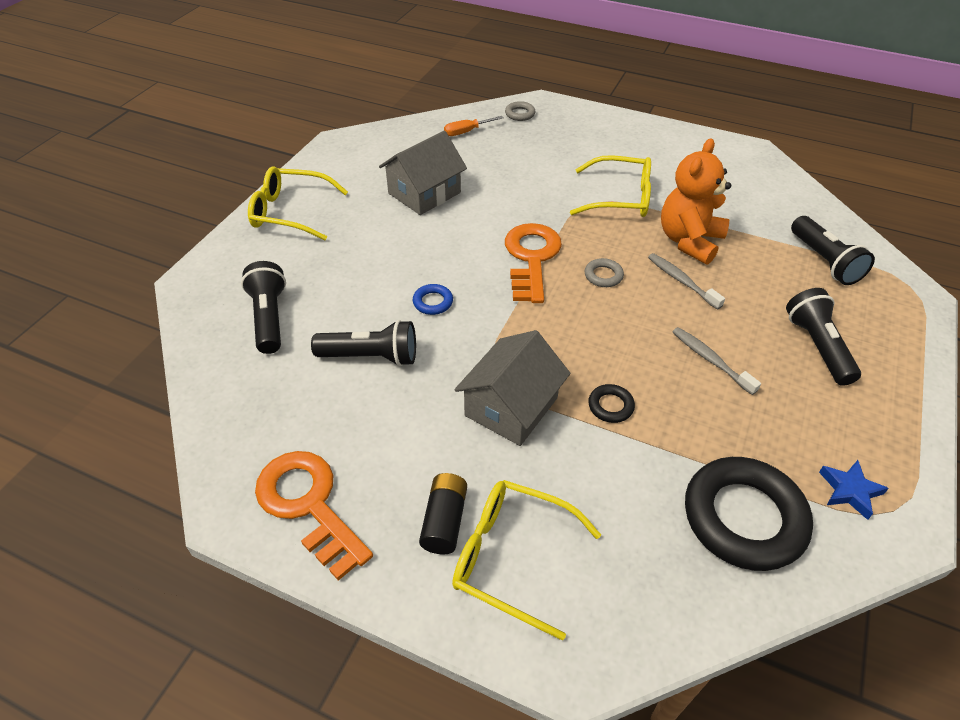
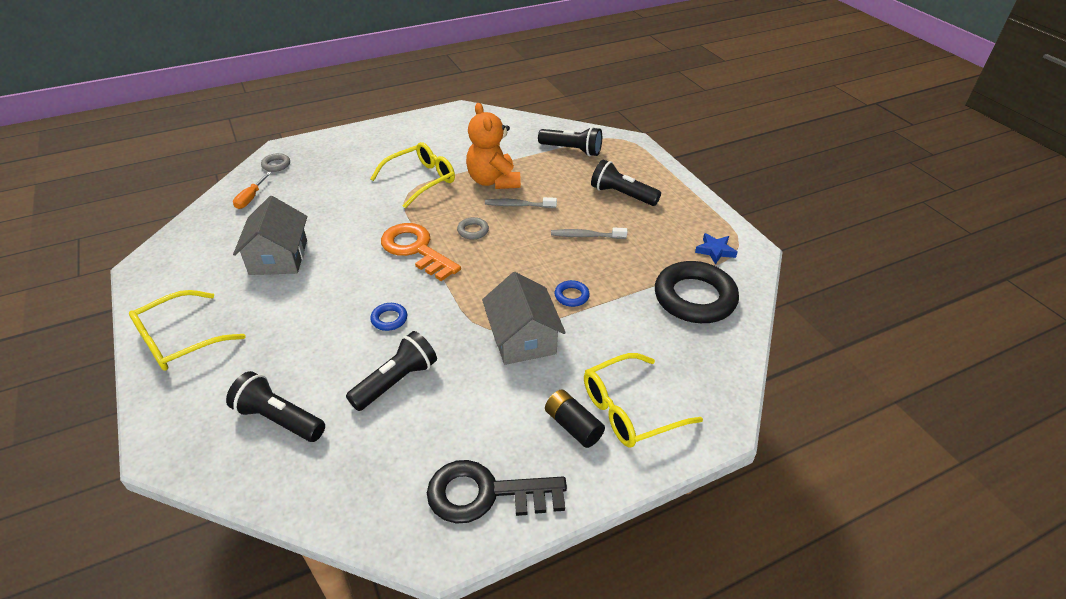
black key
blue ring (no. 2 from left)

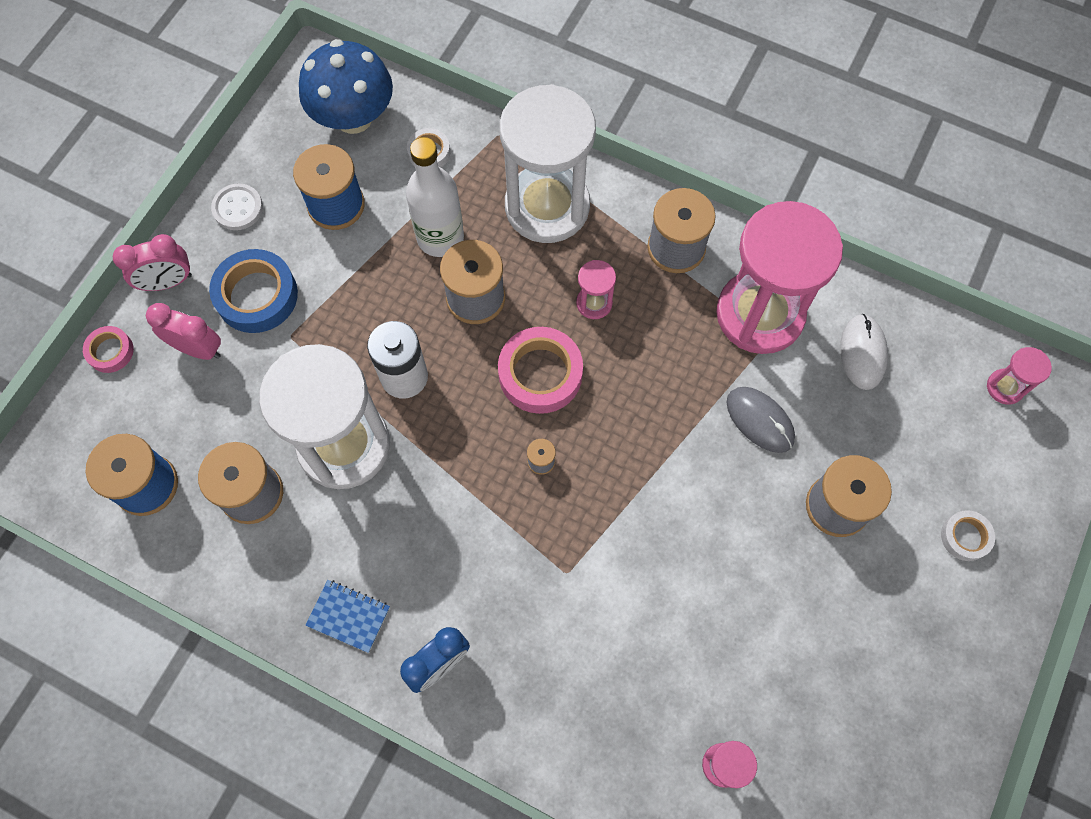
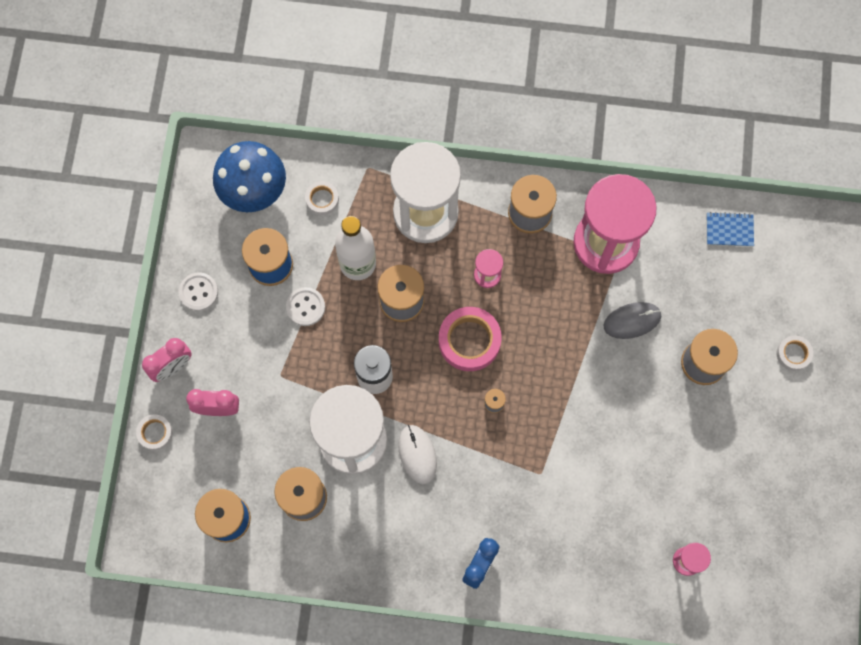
white tape (no. 1 from left)
white button (no. 2 from left)
white mouse
grey mouse
blue notebook
blue tape
pink hourglass (no. 4 from left in the first image)

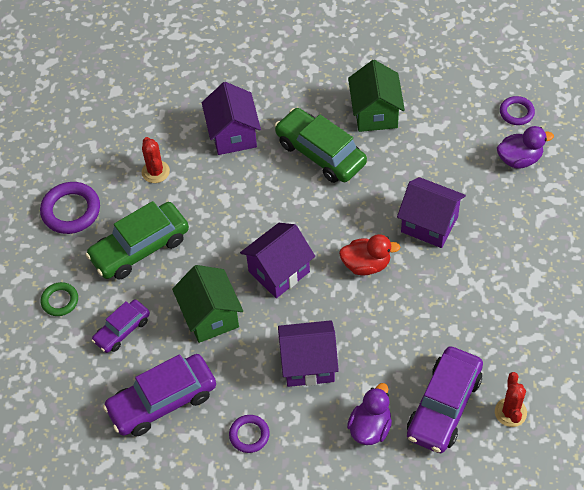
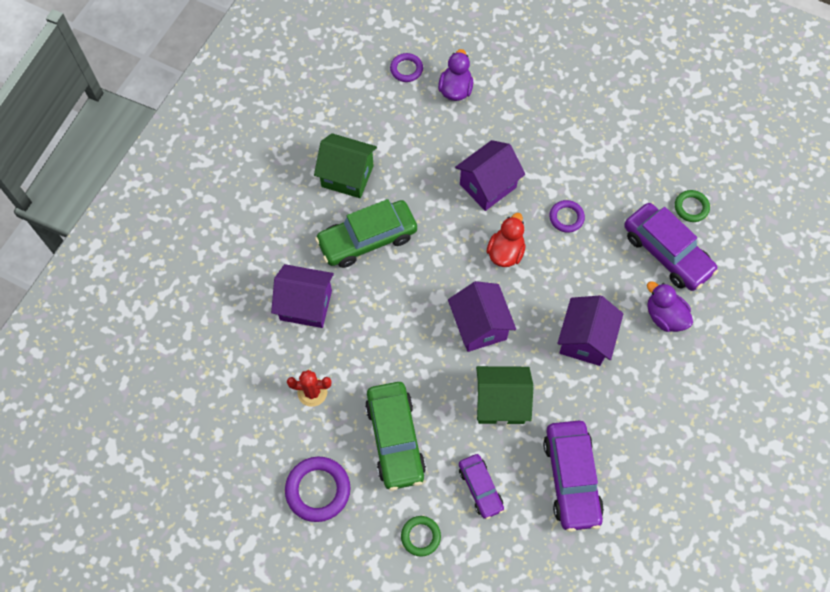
purple ring (no. 3 from left)
green ring (no. 2 from left)

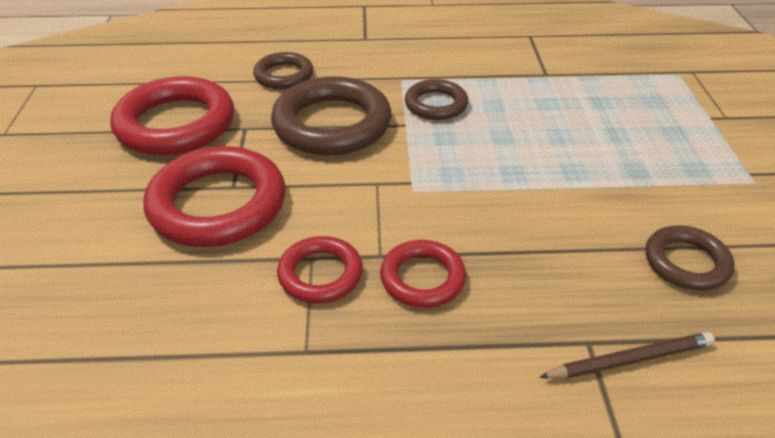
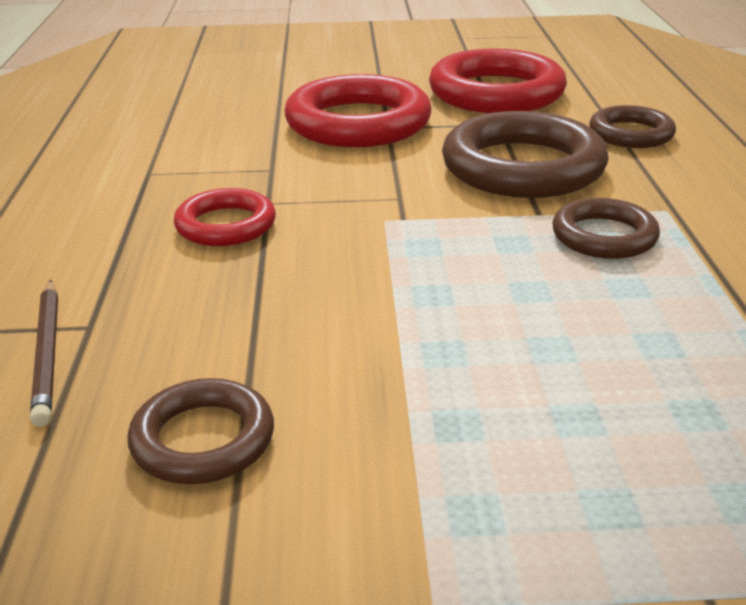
red ring (no. 3 from left in the first image)

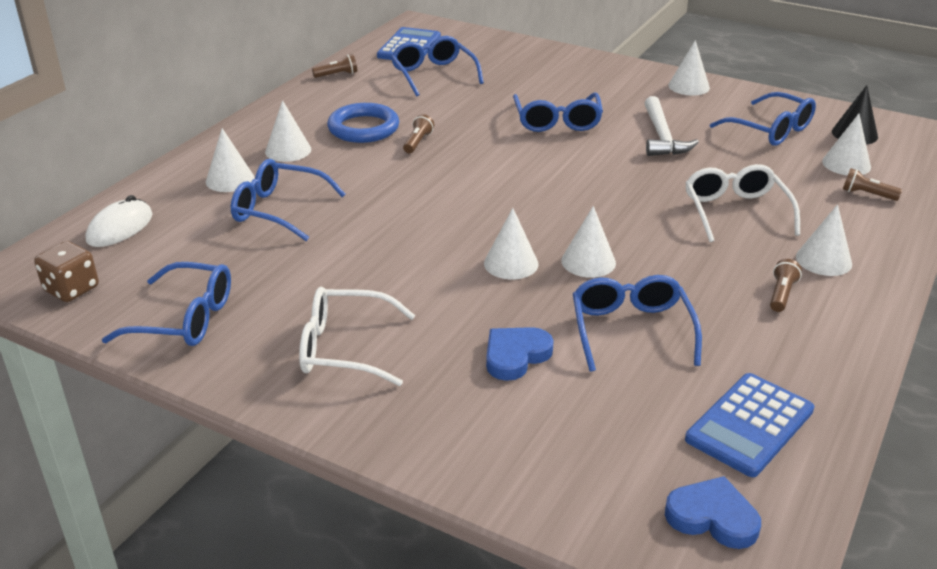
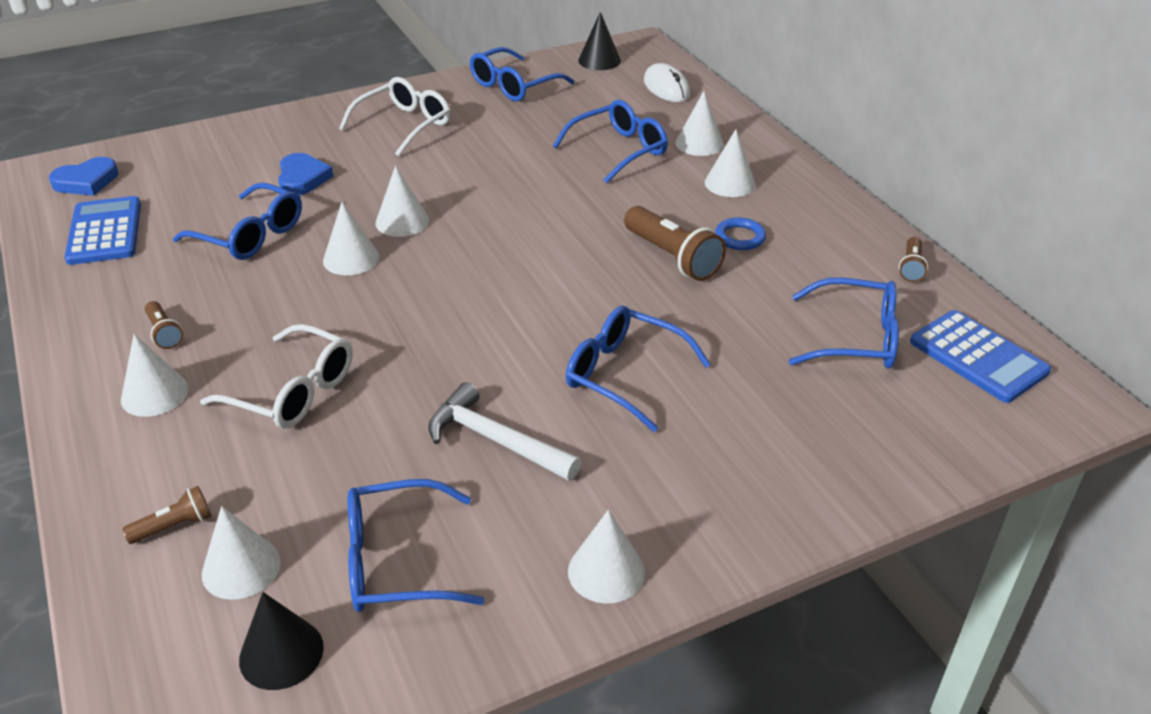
black cone (no. 2 from left)
brown flashlight (no. 3 from left)
blue ring

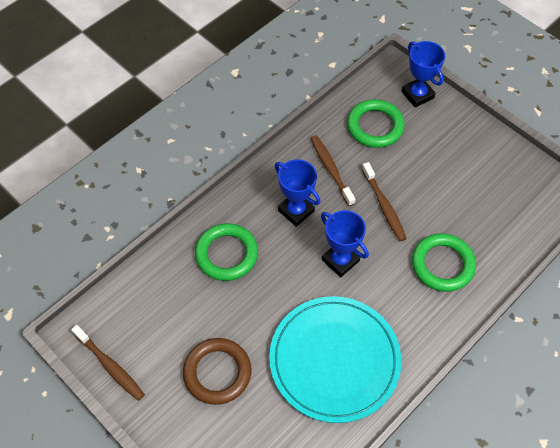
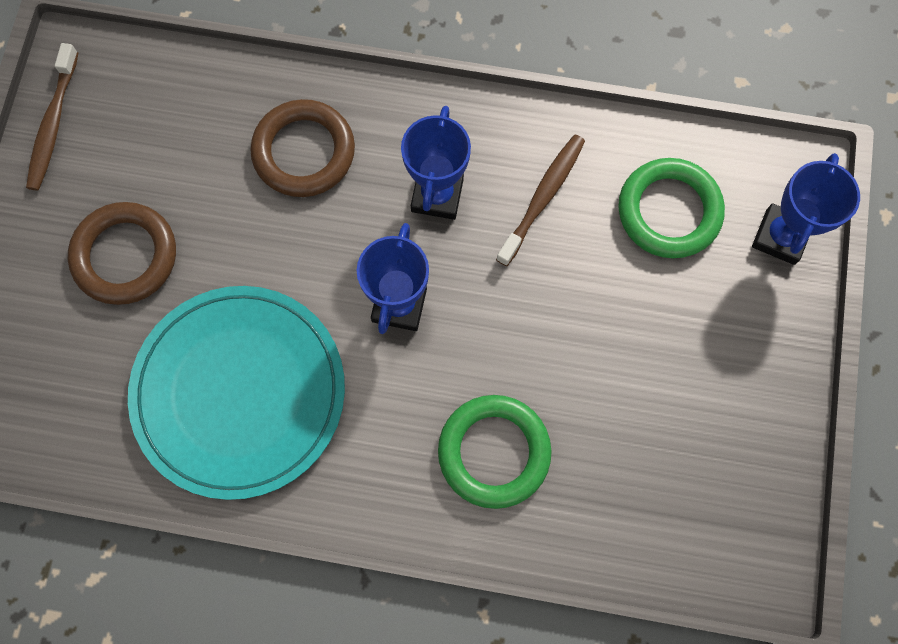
brown ring (no. 2 from left)
brown toothbrush (no. 3 from left in the first image)

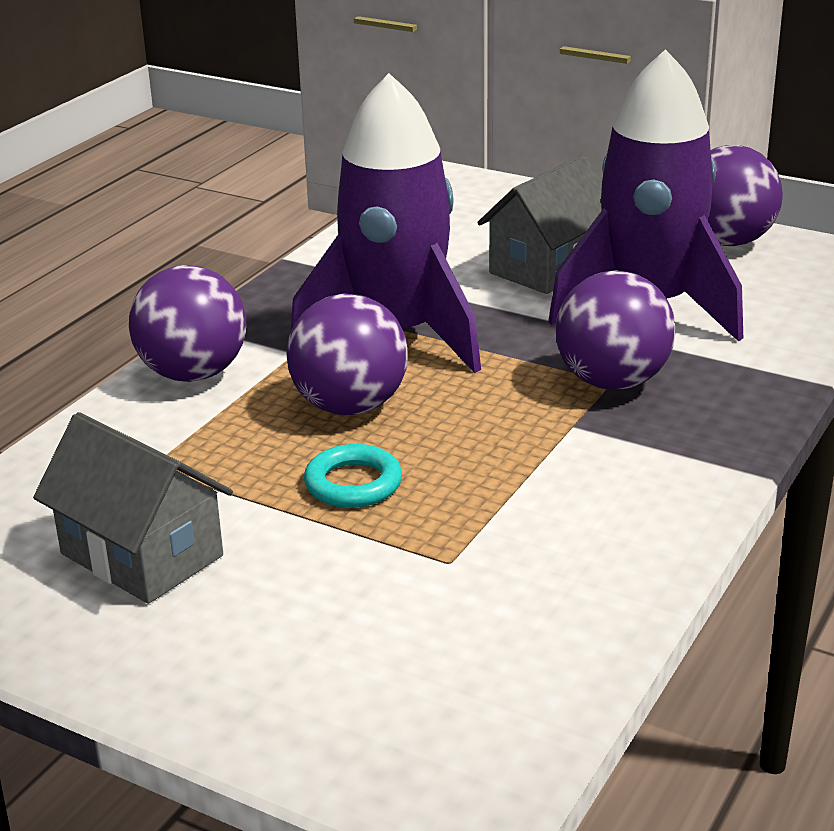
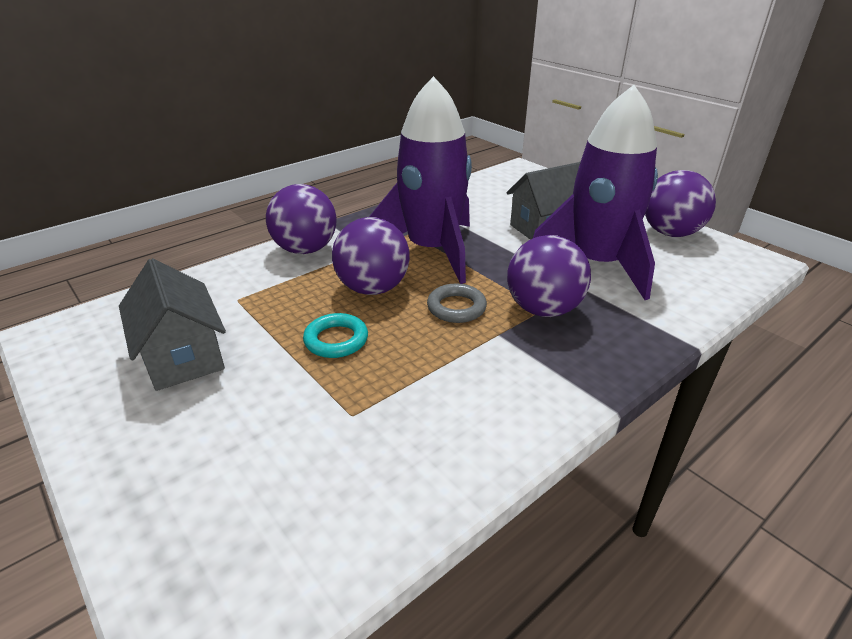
grey ring

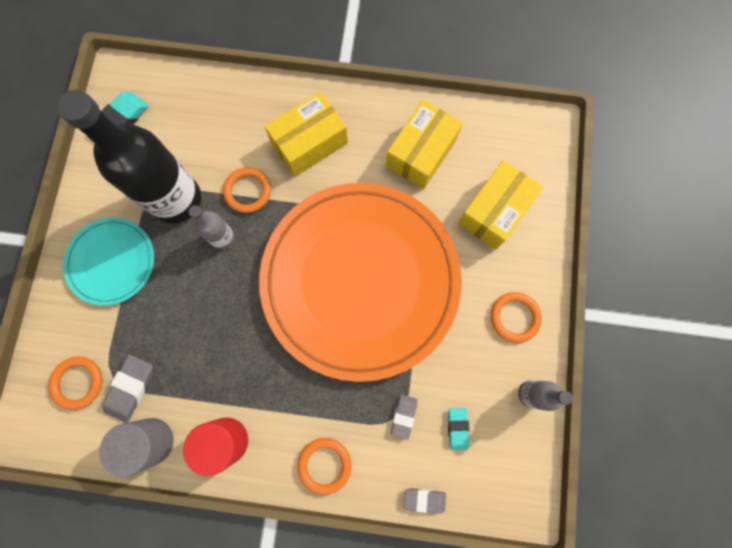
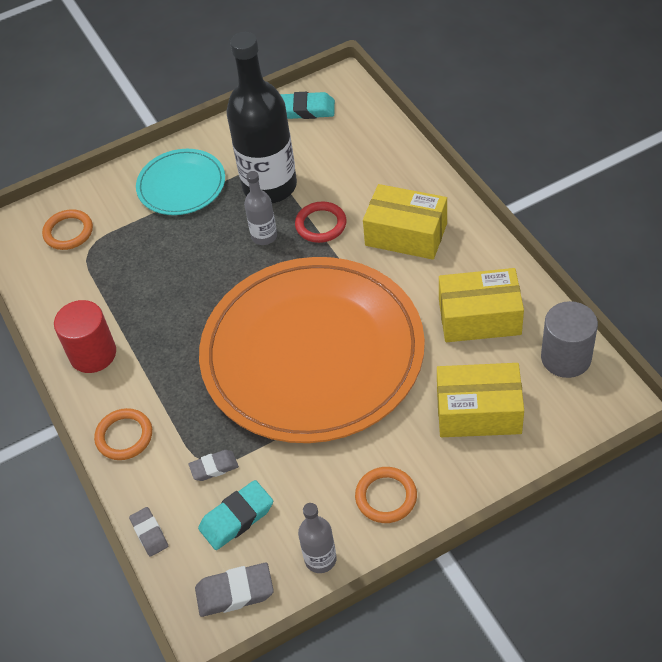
grey eraser (no. 3 from left)
turquoise eraser (no. 1 from left)
red ring
grey cylinder

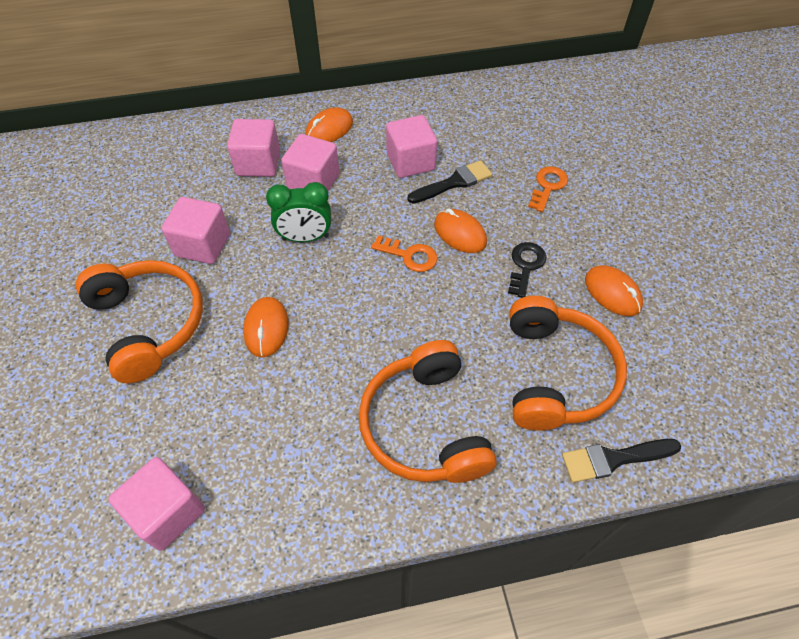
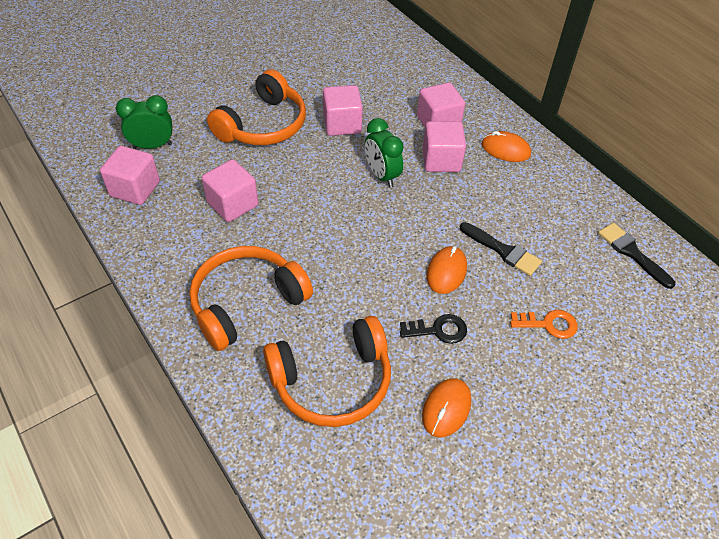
green clock (no. 1 from left)
pink cube (no. 2 from left)
black brush (no. 2 from left)
orange mouse (no. 1 from left in the first image)
orange key (no. 1 from left in the first image)

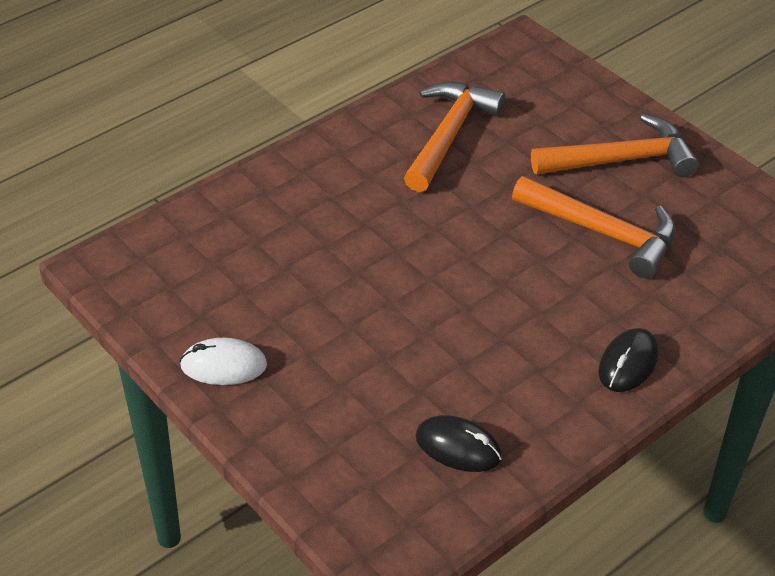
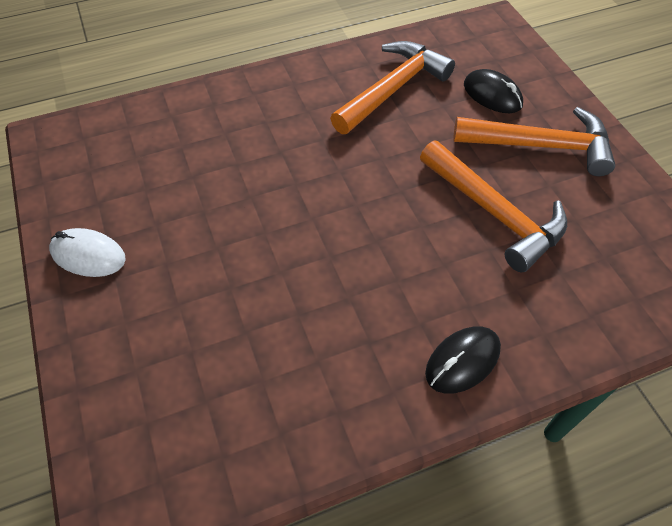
black mouse (no. 2 from left)

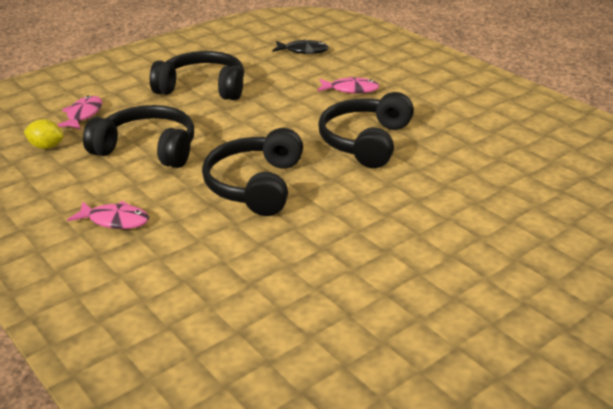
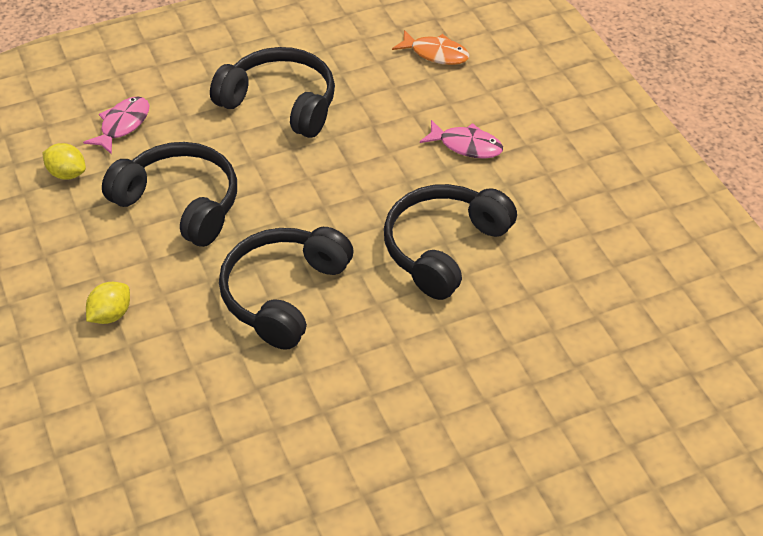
yellow lemon (no. 2 from left)
orange fish

